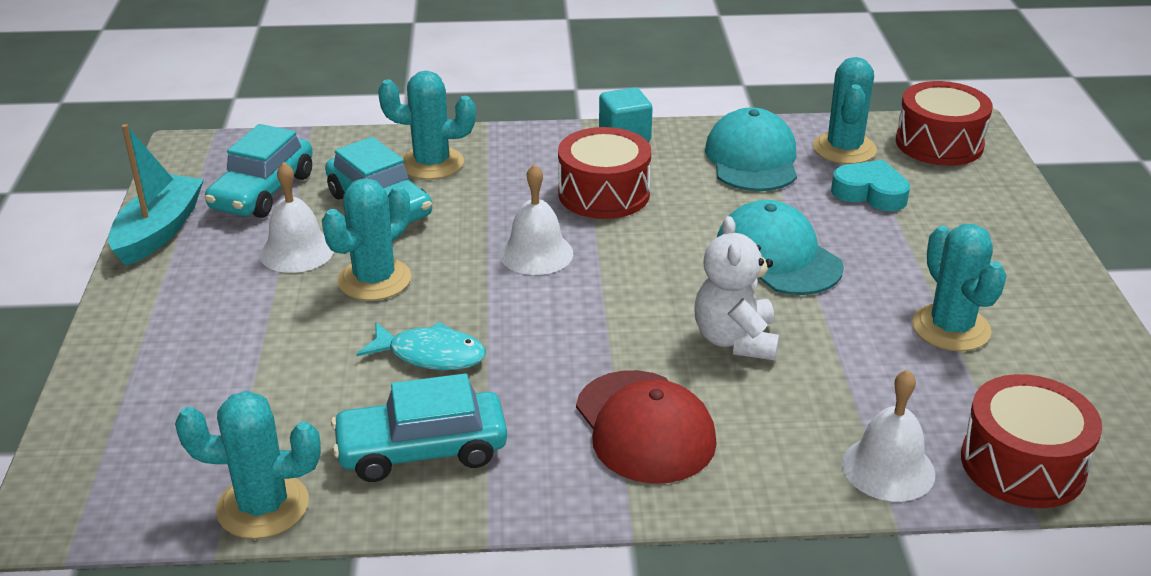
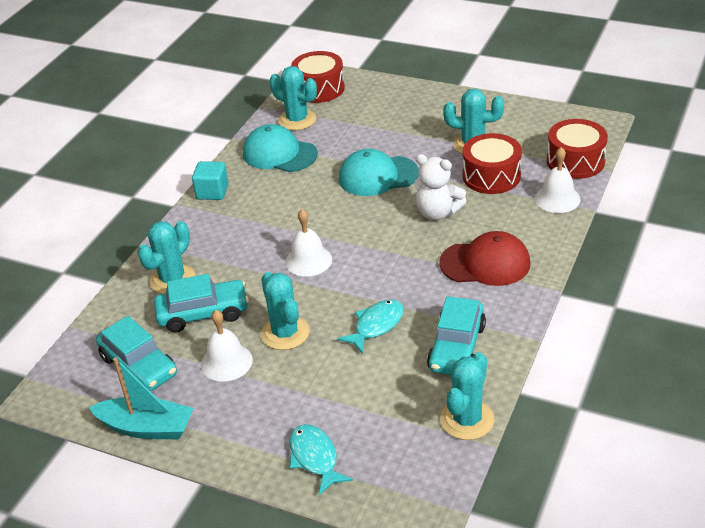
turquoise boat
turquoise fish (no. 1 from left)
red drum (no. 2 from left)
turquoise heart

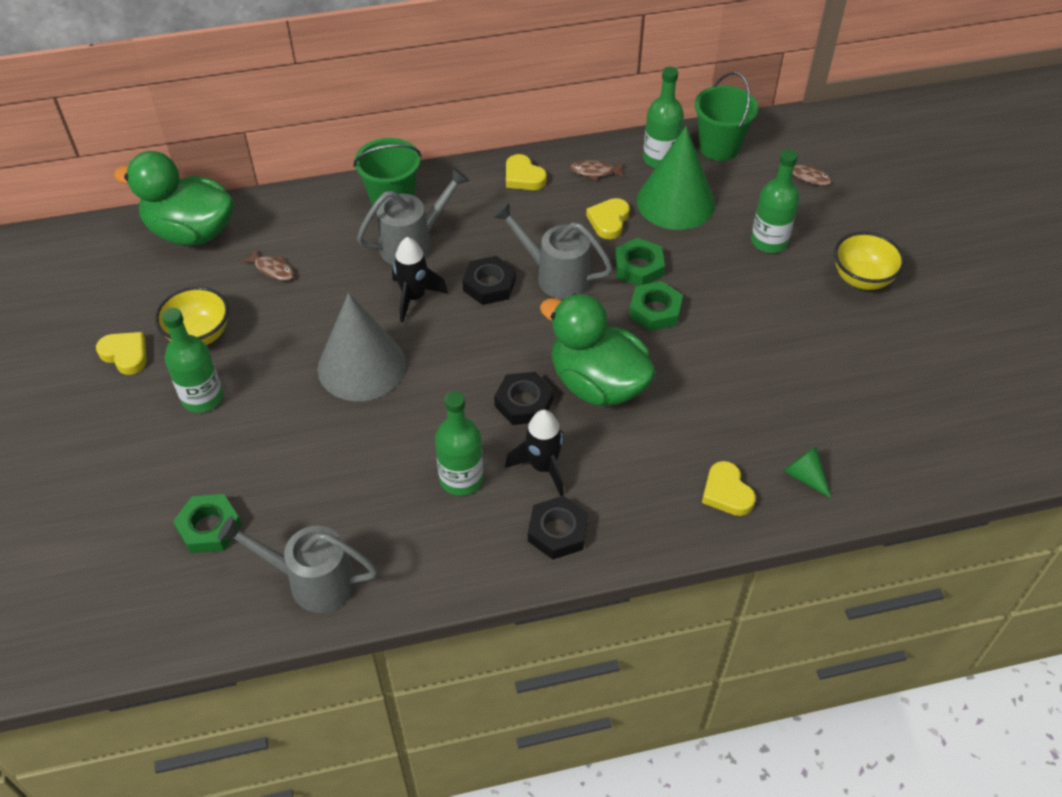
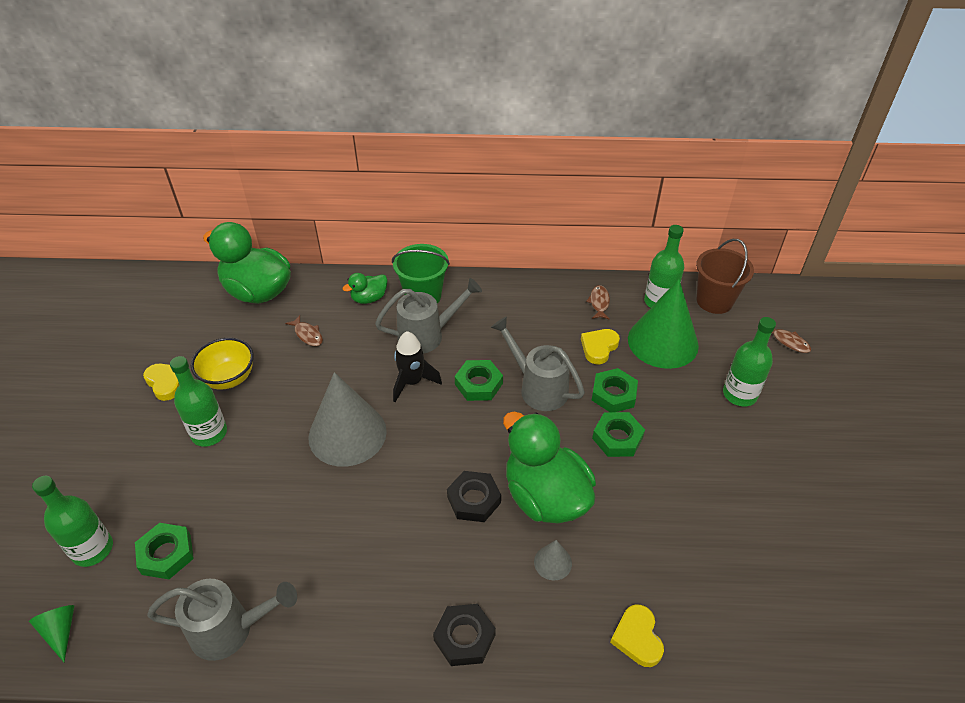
green cone (no. 1 from left)
green bottle (no. 1 from left)
grey watering can (no. 1 from left)
green duck (no. 2 from left)
green nut (no. 2 from left)
grey cone (no. 2 from left)
brown fish (no. 2 from left)
brown bucket
black rocket (no. 2 from left in the first image)
yellow heart (no. 2 from left in the first image)
yellow bowl (no. 2 from left in the first image)

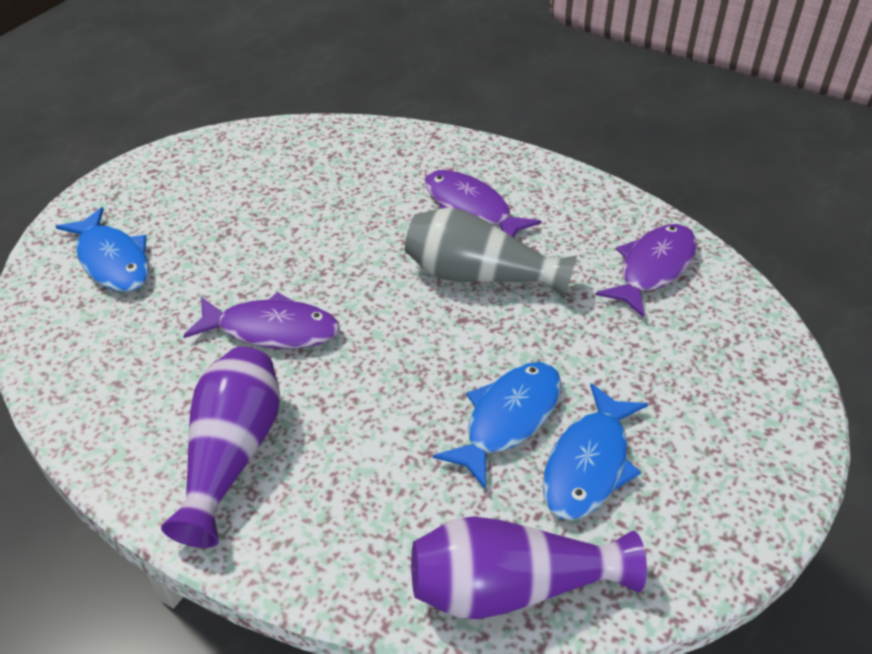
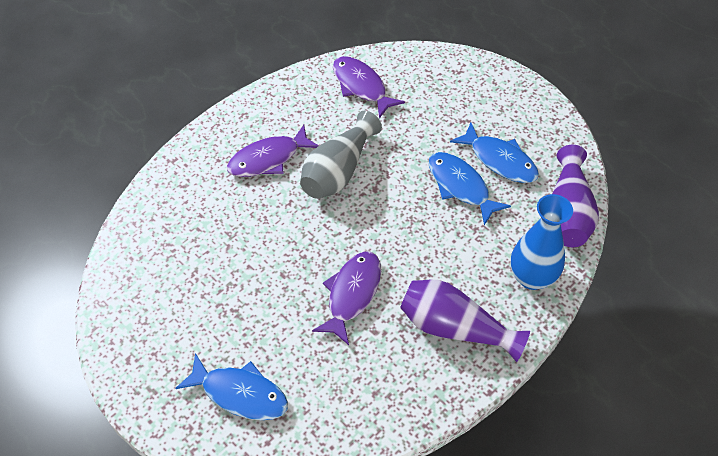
blue fish (no. 1 from left)
blue vase

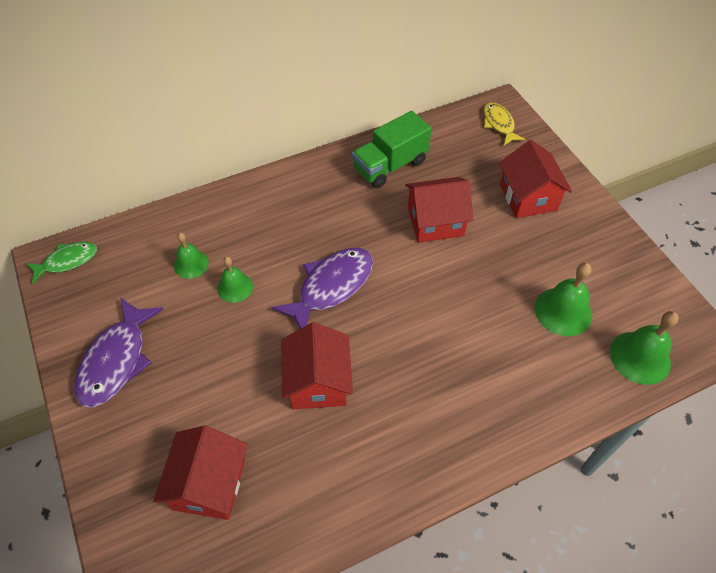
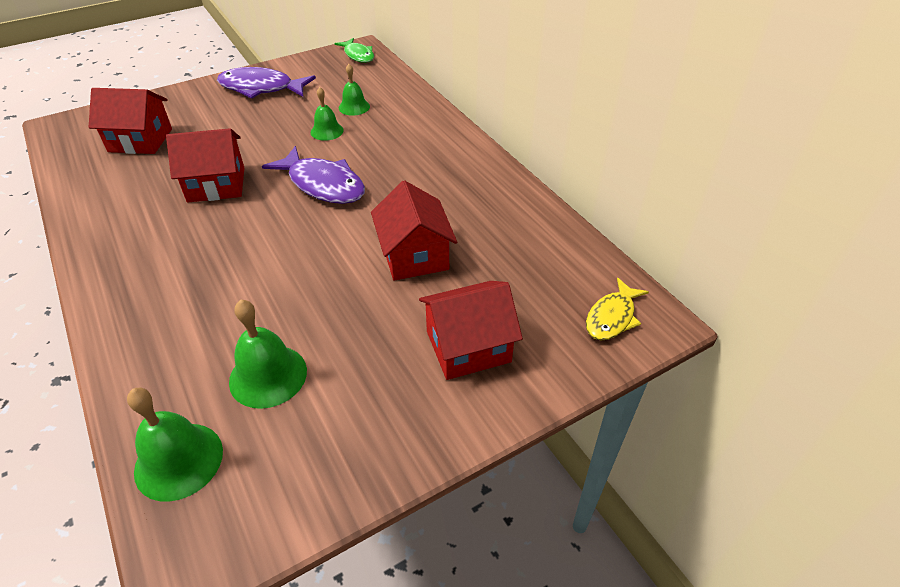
yellow fish
green truck

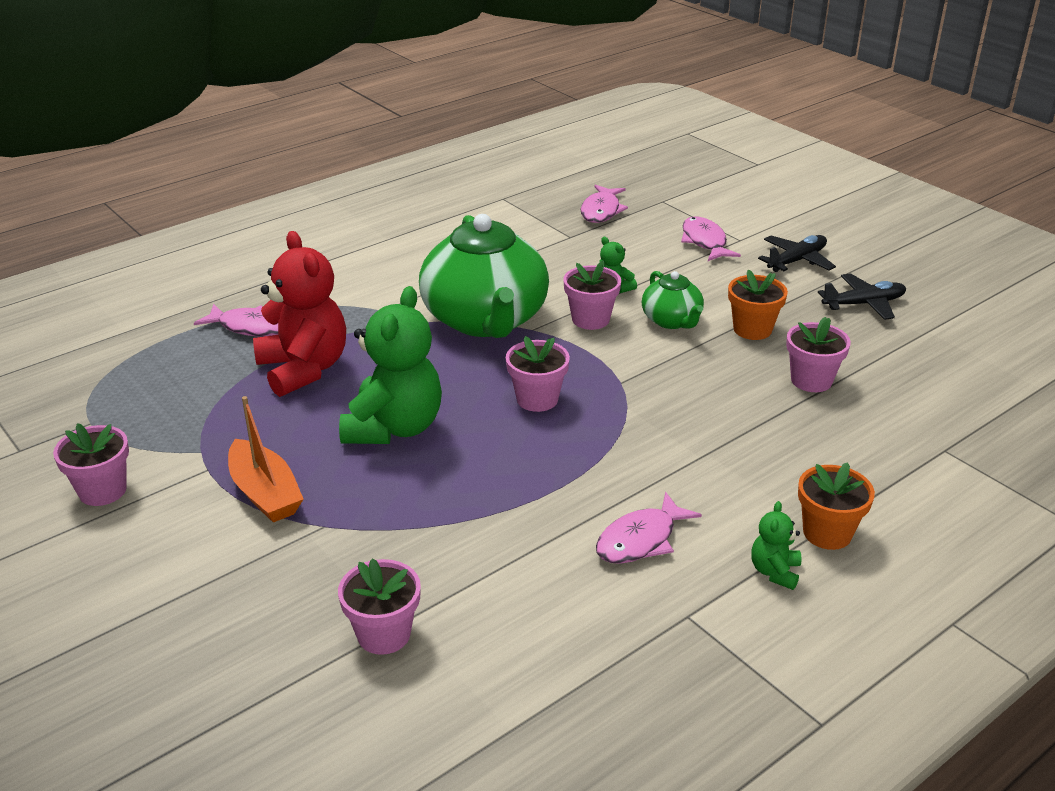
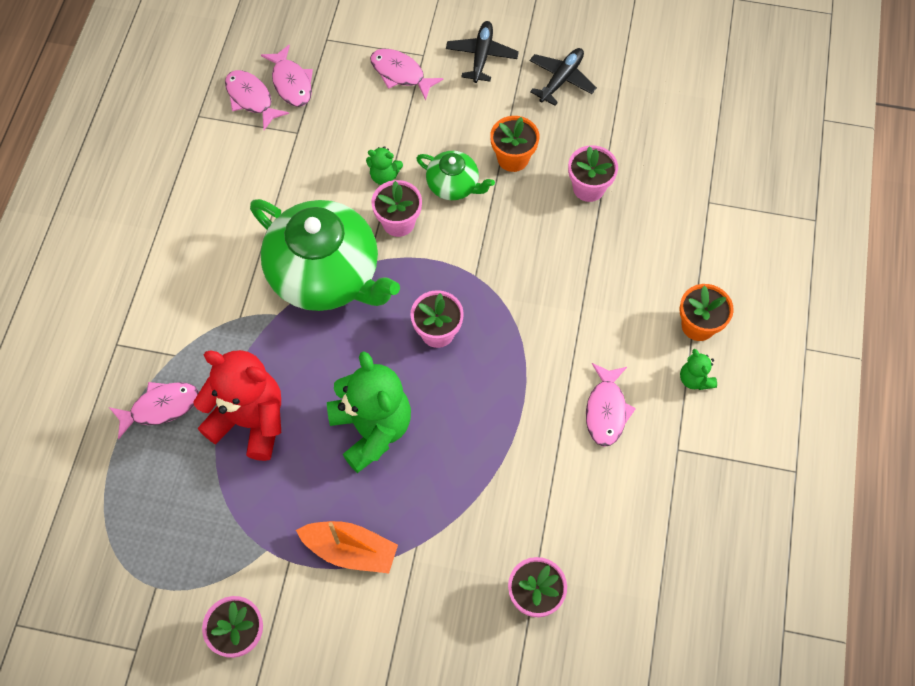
pink fish (no. 2 from left)

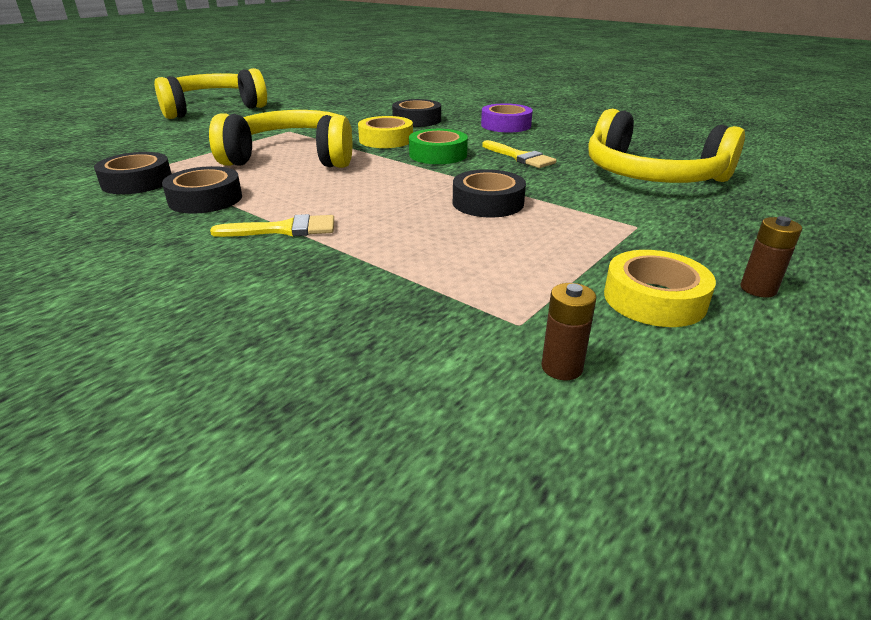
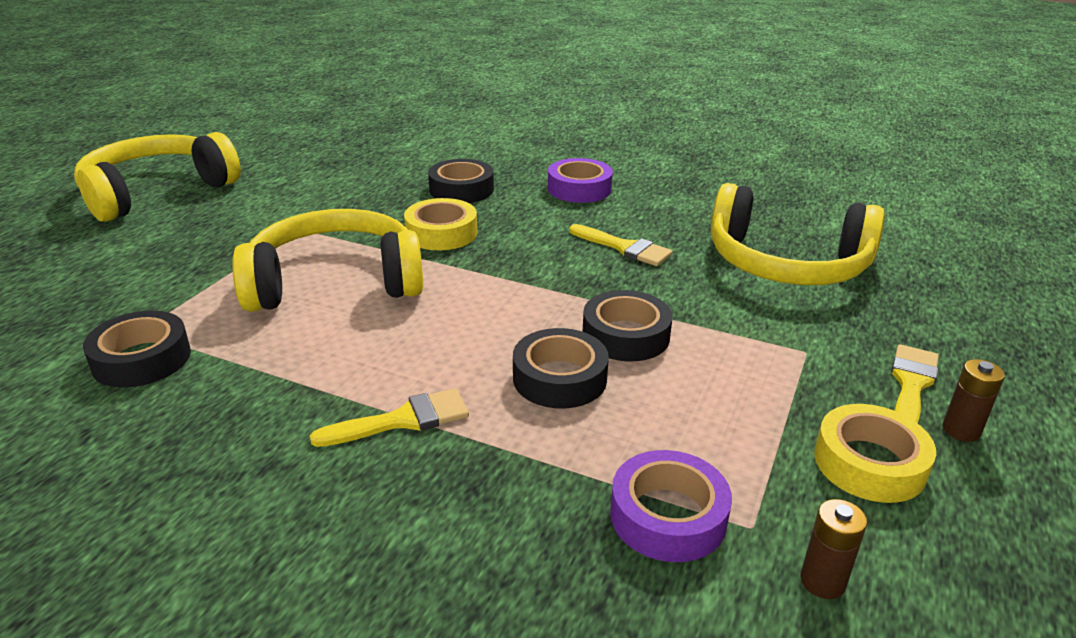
black tape (no. 3 from left)
purple tape (no. 2 from left)
yellow brush (no. 3 from left)
green tape

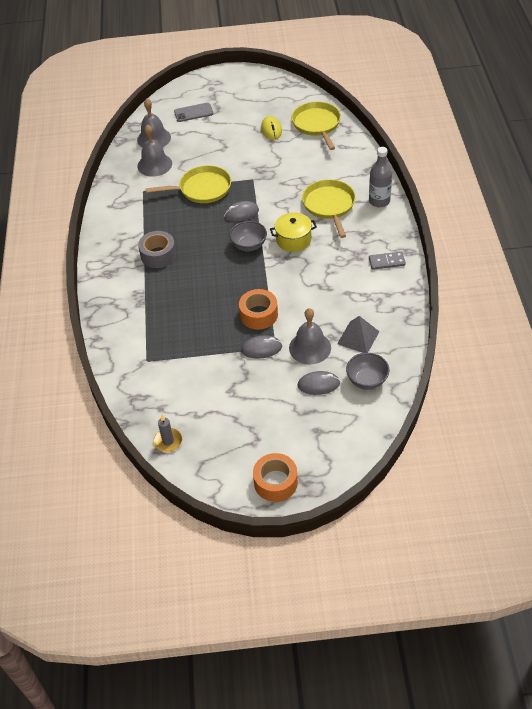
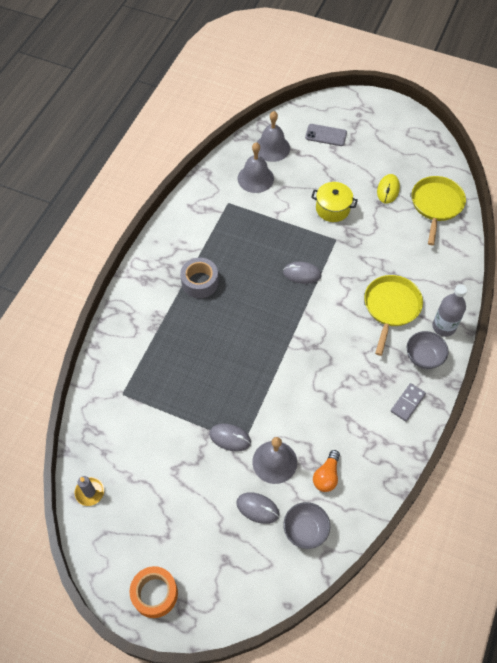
yellow pot
orange light bulb
grey domino
grey bowl (no. 2 from left)
yellow pan (no. 1 from left in the first image)
orange tape (no. 1 from left in the first image)

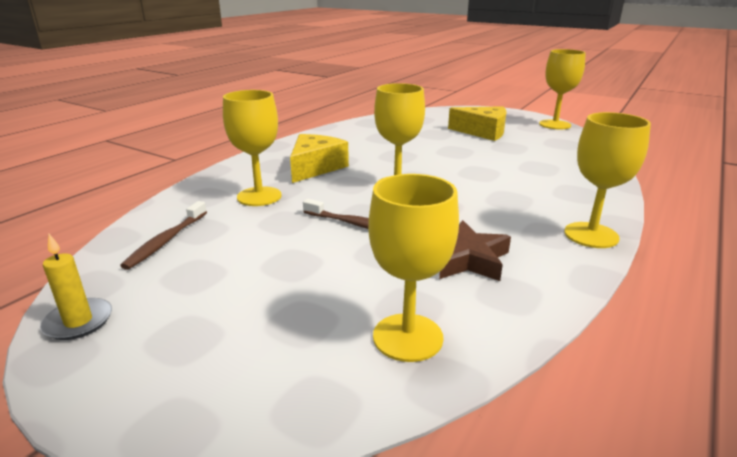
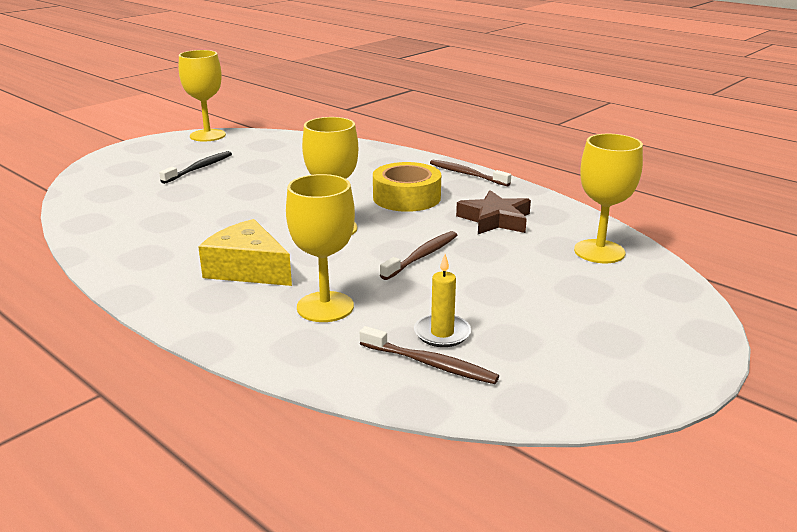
black toothbrush
yellow tape
yellow candle
brown toothbrush (no. 3 from left)

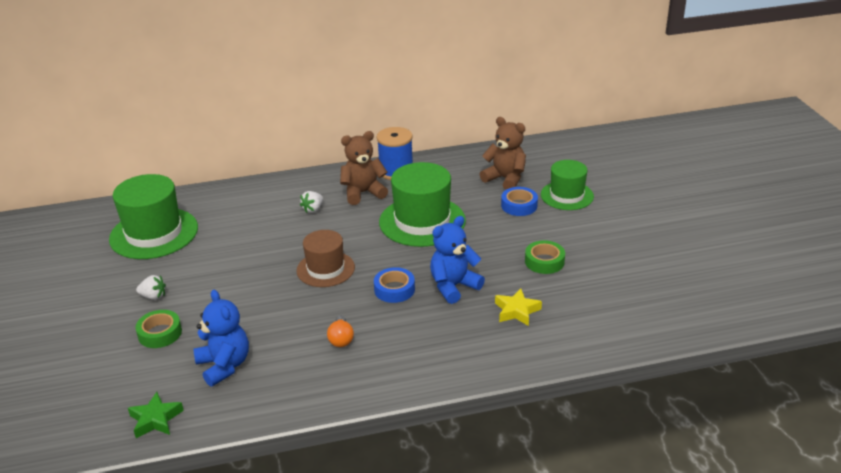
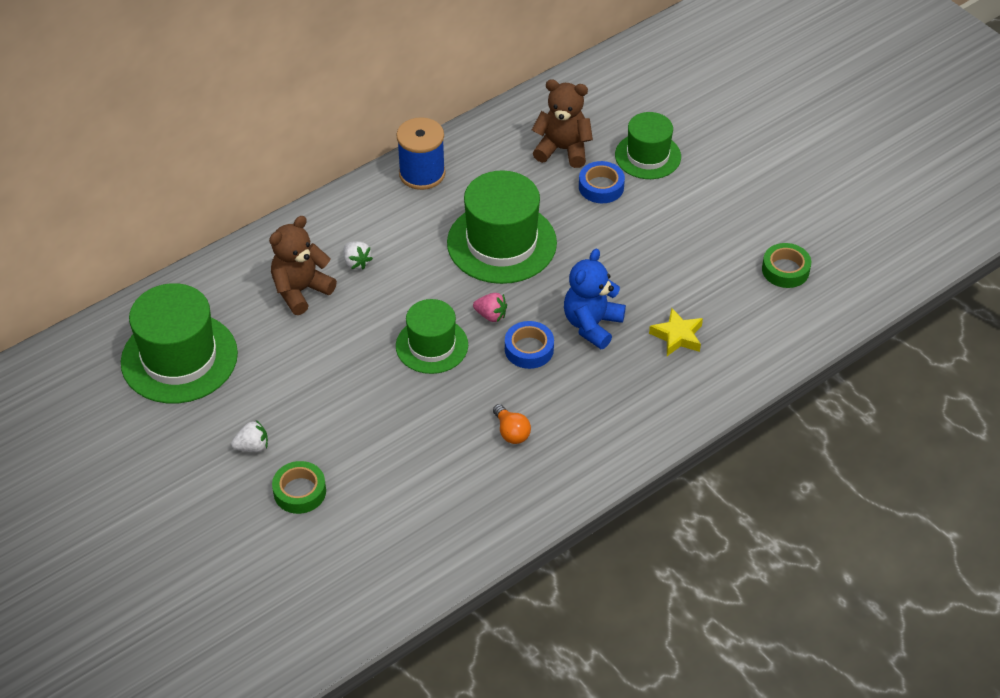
brown teddy bear (no. 1 from left)
white strawberry (no. 2 from left)
green hat (no. 2 from left)
pink strawberry
green tape (no. 2 from left)
green star
blue teddy bear (no. 1 from left in the first image)

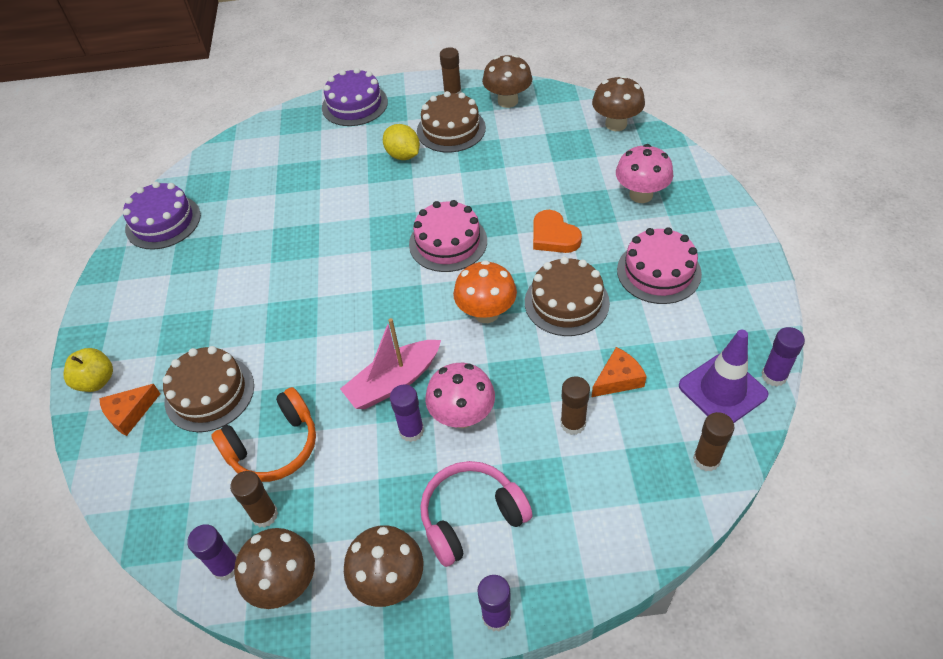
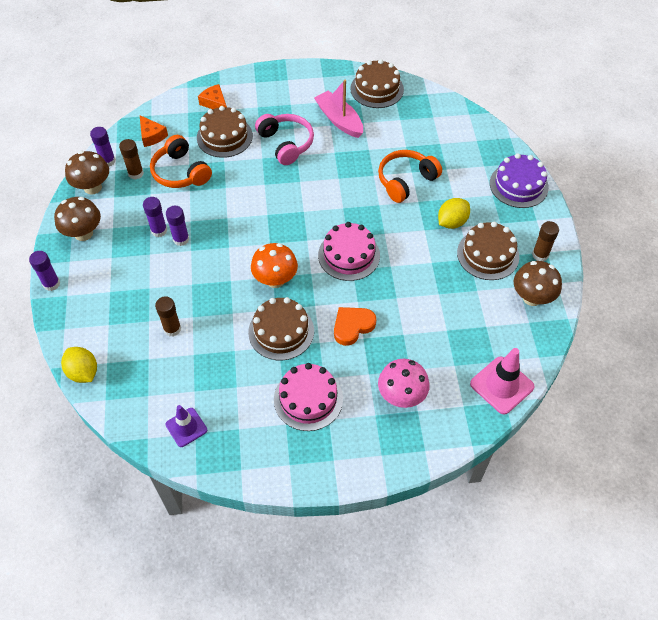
yellow lemon (no. 1 from left)
orange cheese (no. 1 from left)
purple glue stick (no. 3 from left)
purple traffic cone
pink headphones
pink boat
brown cake (no. 3 from left)
orange headphones (no. 2 from left)
pink traffic cone
yellow apple
pink mushroom (no. 1 from left in the first image)
brown glue stick (no. 4 from left in the first image)

